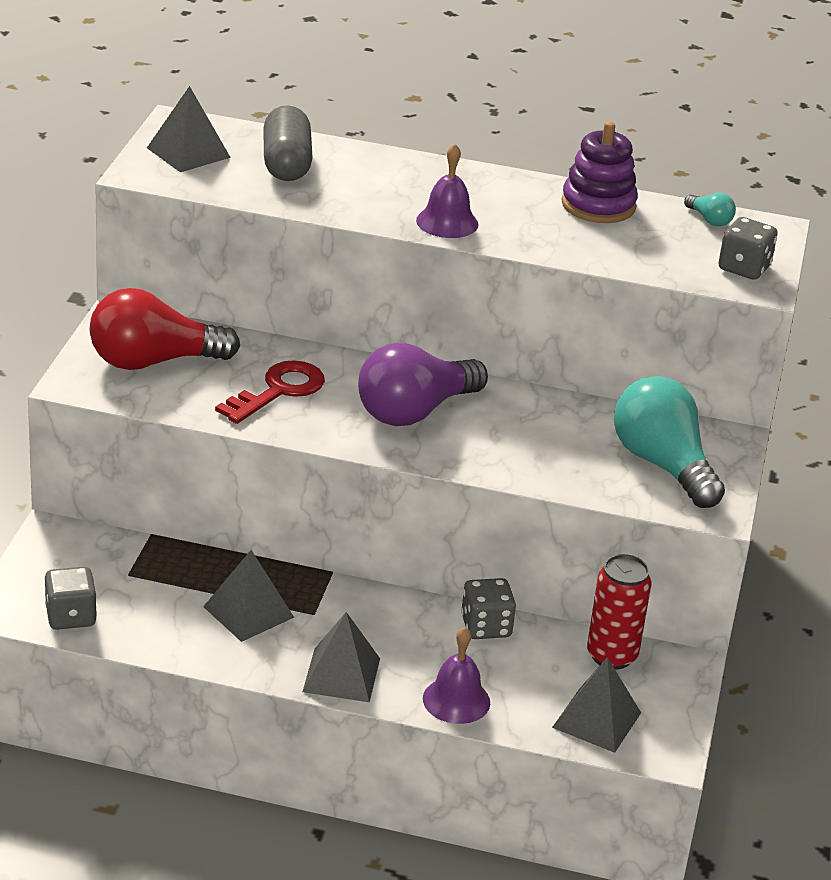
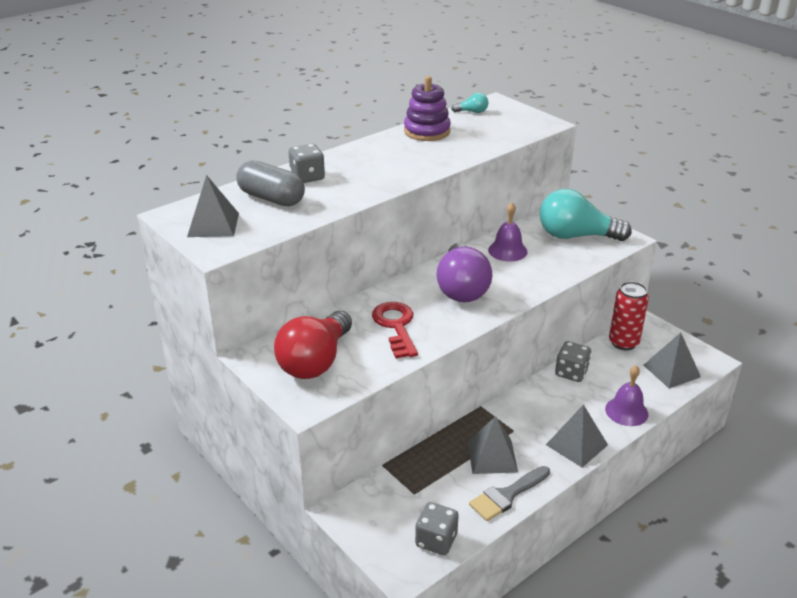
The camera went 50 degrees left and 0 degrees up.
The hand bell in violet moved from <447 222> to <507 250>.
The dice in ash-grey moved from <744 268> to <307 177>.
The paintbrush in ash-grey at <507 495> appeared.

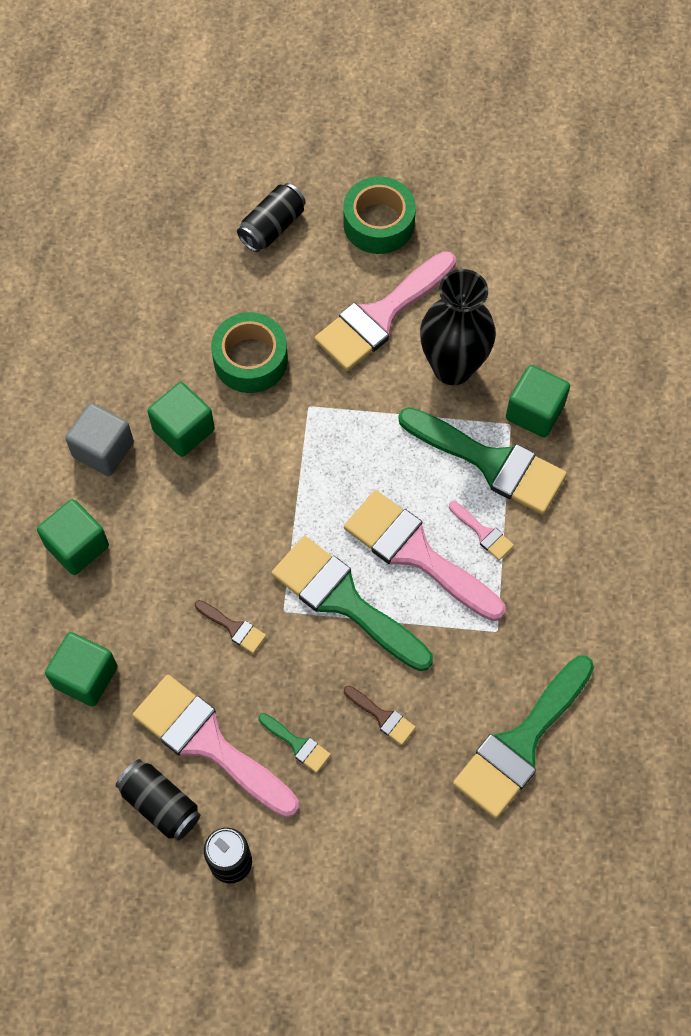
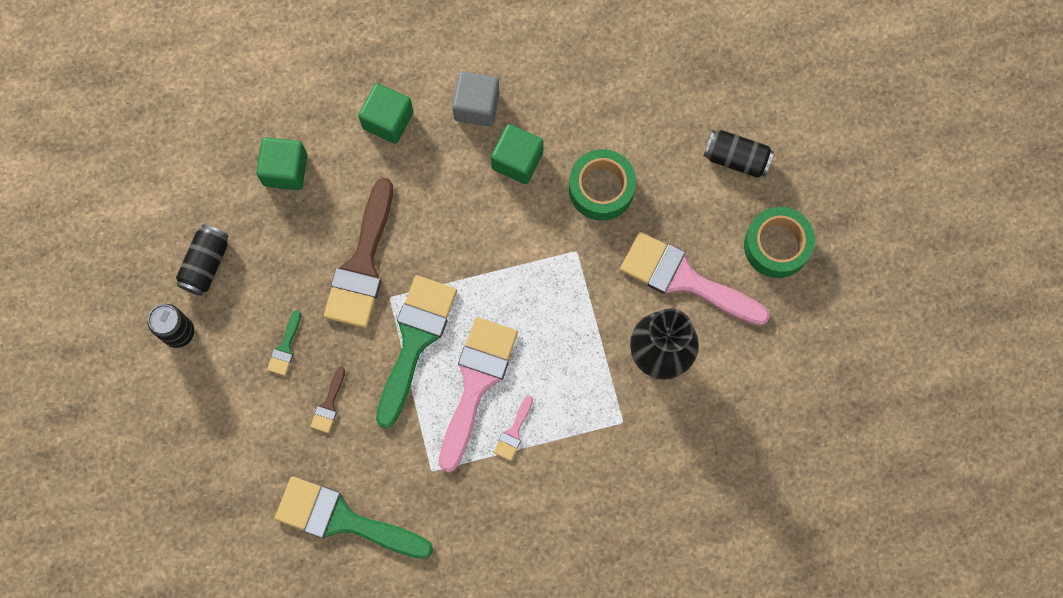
The camera went 70 degrees right and 10 degrees up.
The paintbrush in rosy at <208 743> disappeared.
The paintbrush in dark brown at <233 628> changed to 2.33 times the size.
The paintbrush in green at <491 462> disappeared.
The cube in green at <534 412> disappeared.

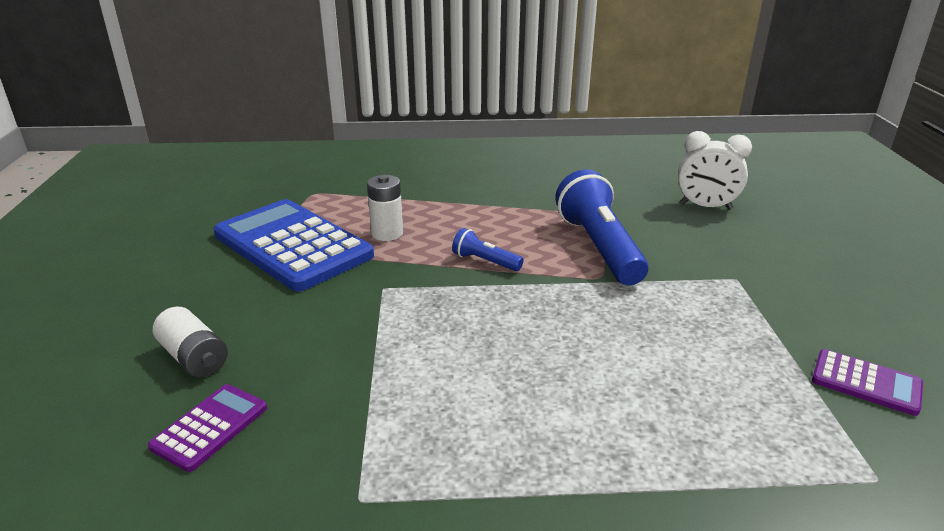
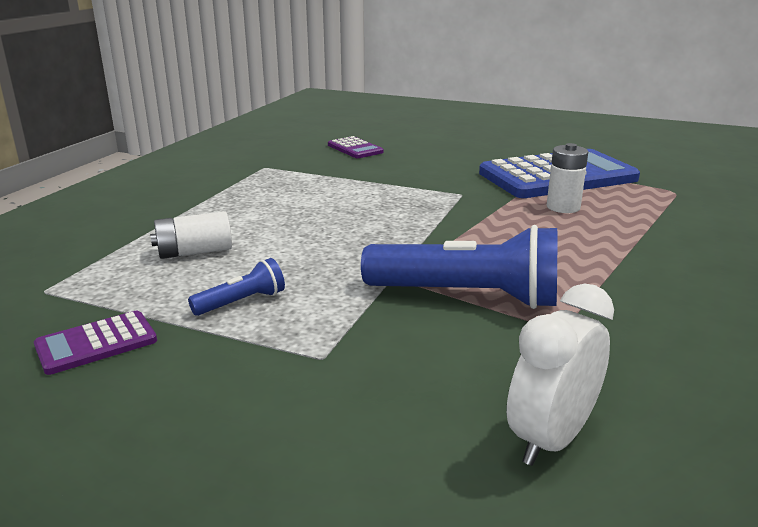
The camera went 115 degrees right and 5 degrees down.
The AA battery in white moved from <194 358> to <194 252>.
The pocket torch in cobalt moved from <485 261> to <242 302>.

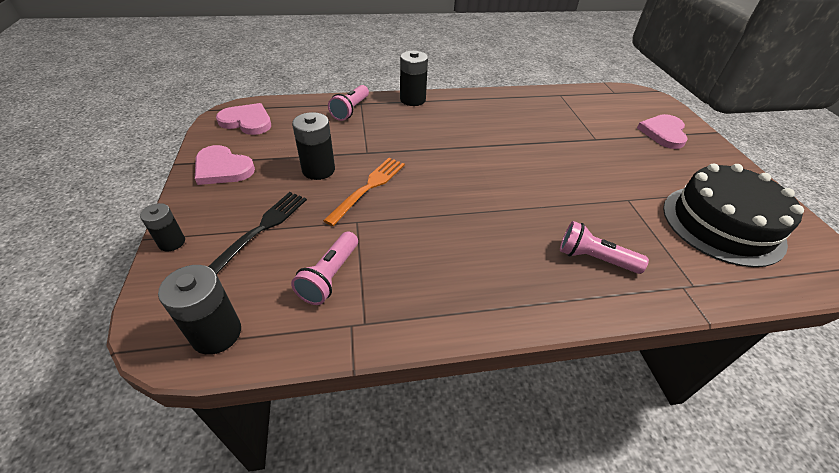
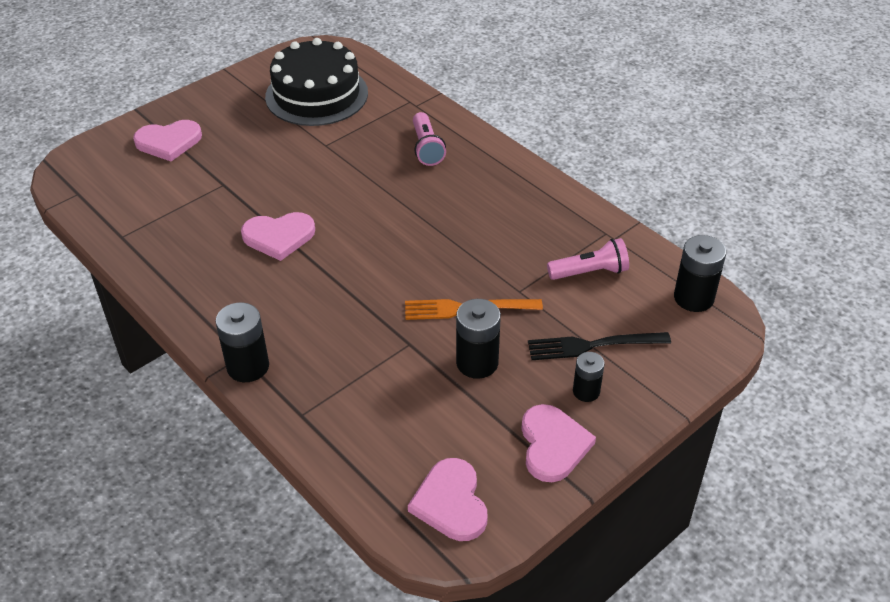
The camera went 120 degrees left and 0 degrees up.
The AA battery in black moved from <172 242> to <586 391>.
The pocket torch in rosy at <351 110> disappeared.
The love heart in rosy at <279 237> appeared.

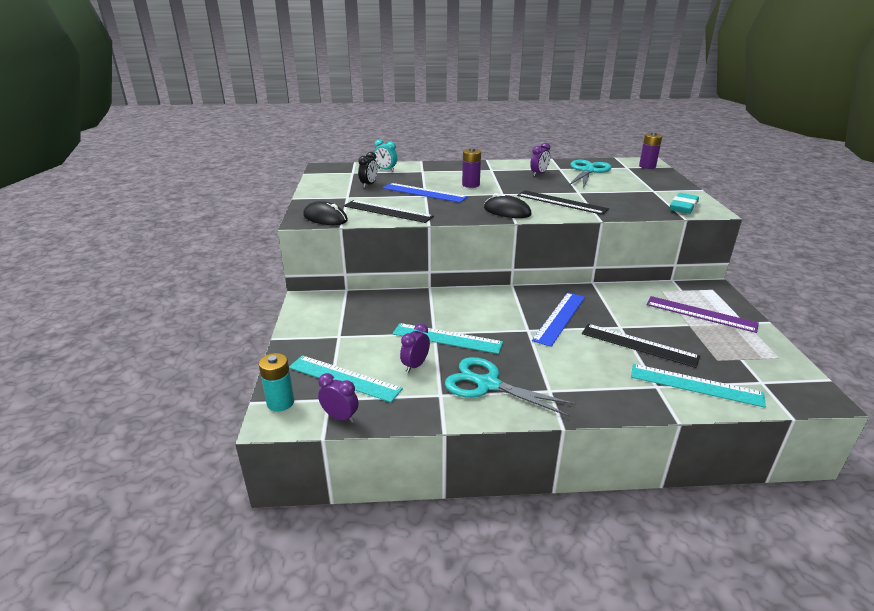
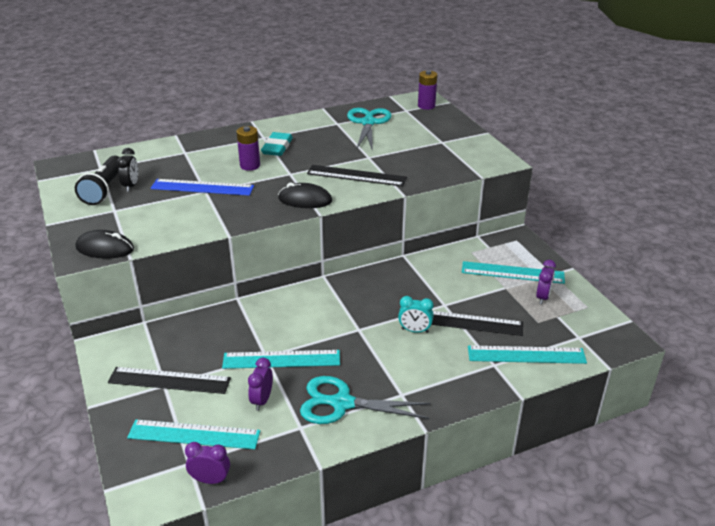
The camera went 20 degrees left and 5 degrees up.
The AA battery in aqua at <280 402> disappeared.
The straightedge in black moved from <387 211> to <169 380>.
The bedside clock in aqua moved from <386 170> to <415 330>.
The bedside clock in violet moved from <539 174> to <542 297>.
The straightedge in cobalt at <559 318> disappeared.
The straightedge in violet at <700 314> became the straightedge in aqua at <512 273>.
The gum eraser in aqua moved from <683 207> to <277 147>.
The pocket torch in black at <104 189> appeared.

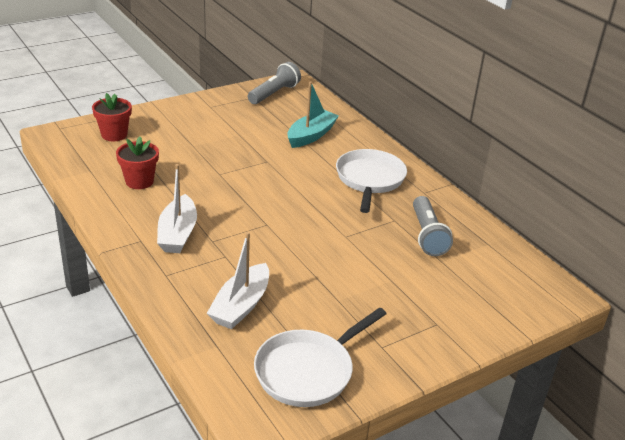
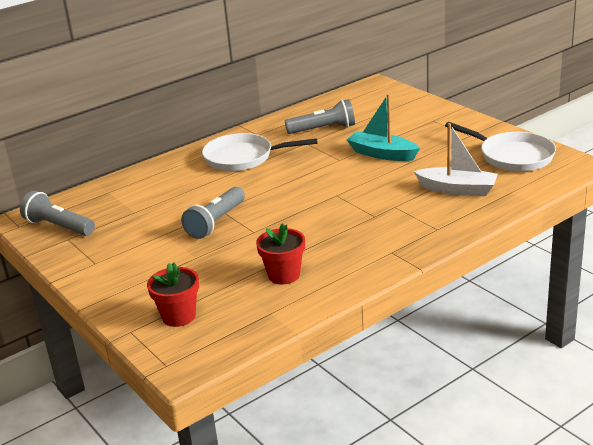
The camera went 90 degrees left and 5 degrees down.
The toy boat in white at <178 234> disappeared.
The toy boat in aqua moved from <311 135> to <382 154>.
The pocket torch in ash-grey at <216 222> appeared.

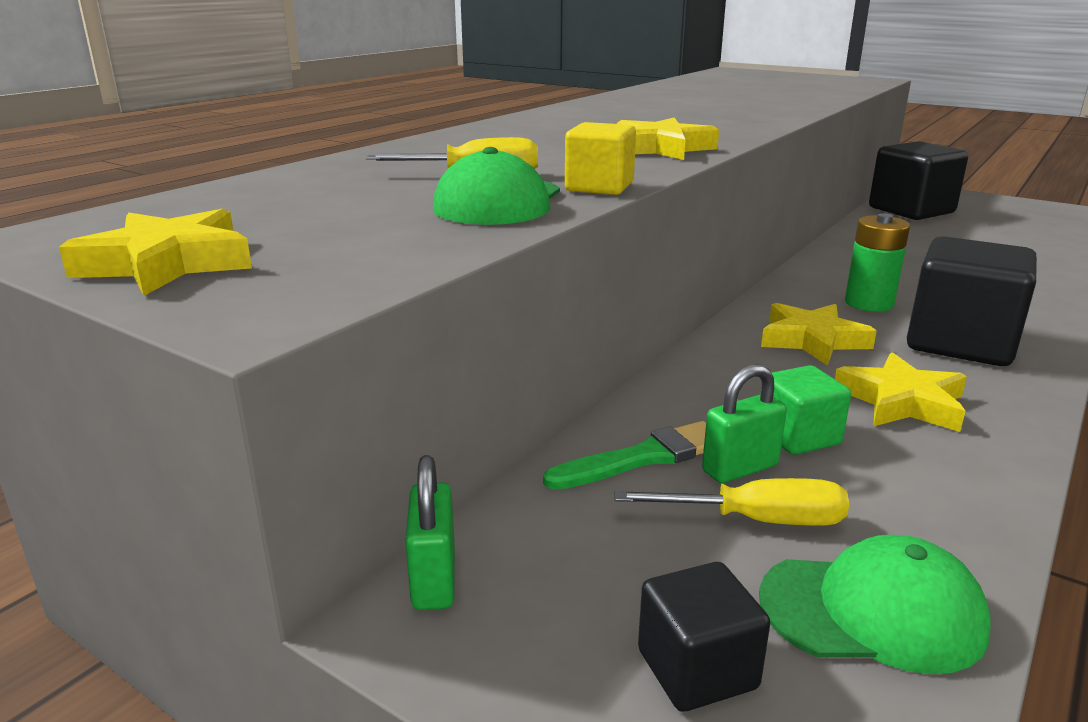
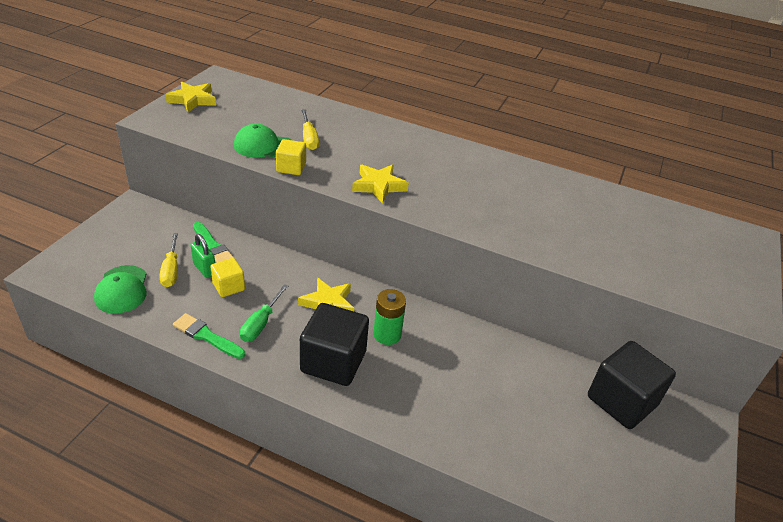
The camera went 75 degrees right and 15 degrees up.
The lock in green at <434 579> disappeared.
The cube in black at <697 669> disappeared.
The cube in green at <798 436> became the cube in golden at <228 286>.
The star in golden at <902 402> was replaced by the screwdriver in green at <261 324>.
The paintbrush in green at <206 336> appeared.

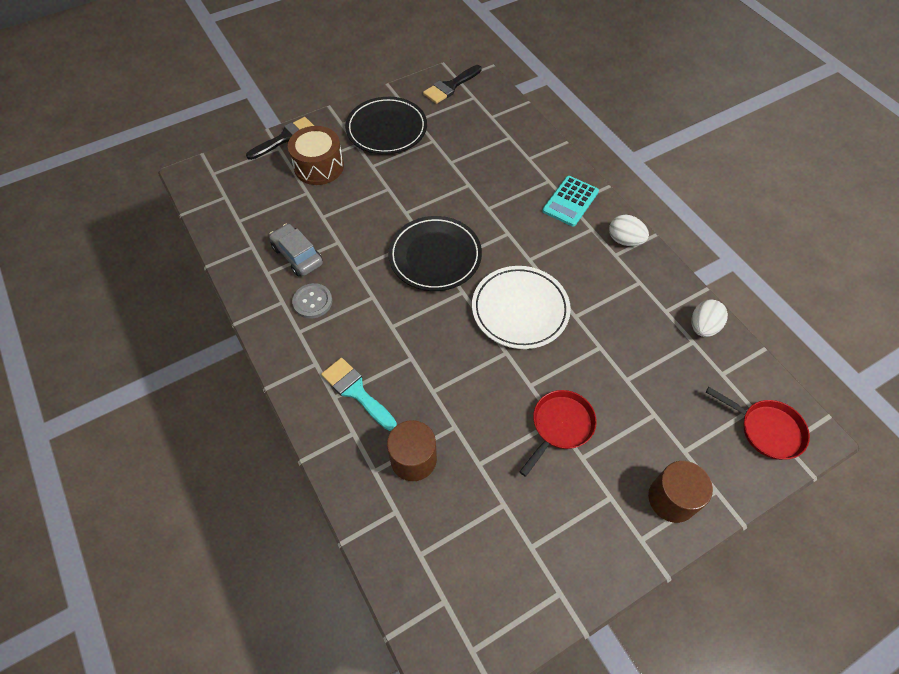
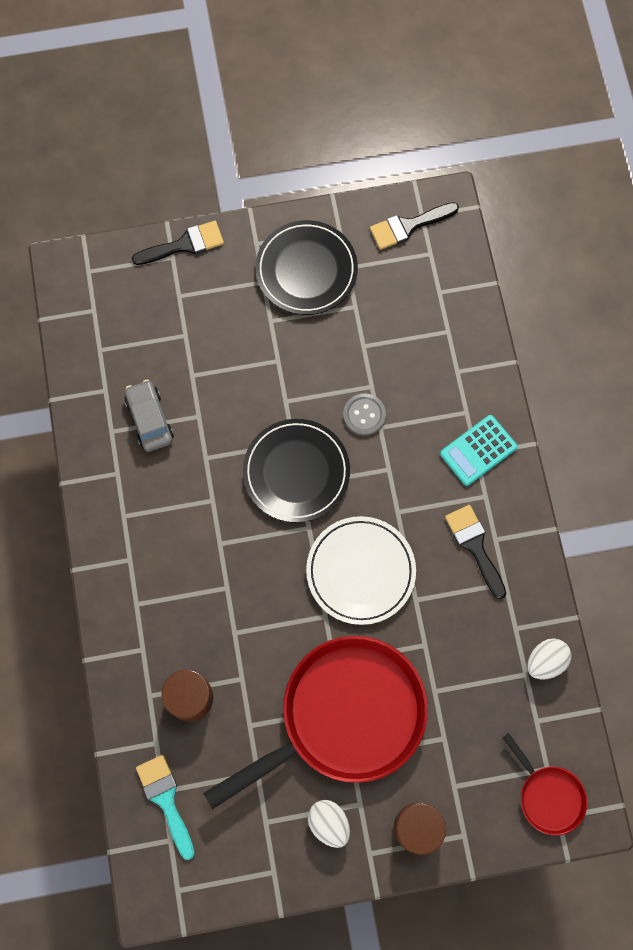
The camera went 20 degrees right and 15 degrees up.
The drum in dark brown at <319 166> disappeared.
The sewing button in ash-grey moved from <312 302> to <364 415>.
The paintbrush in aqua moved from <356 391> to <166 800>.
The skillet in scarlet at <560 426> changed to 2.19 times the size.
The egg in white moved from <624 240> to <329 823>.
The paintbrush in black at <475 546> appeared.

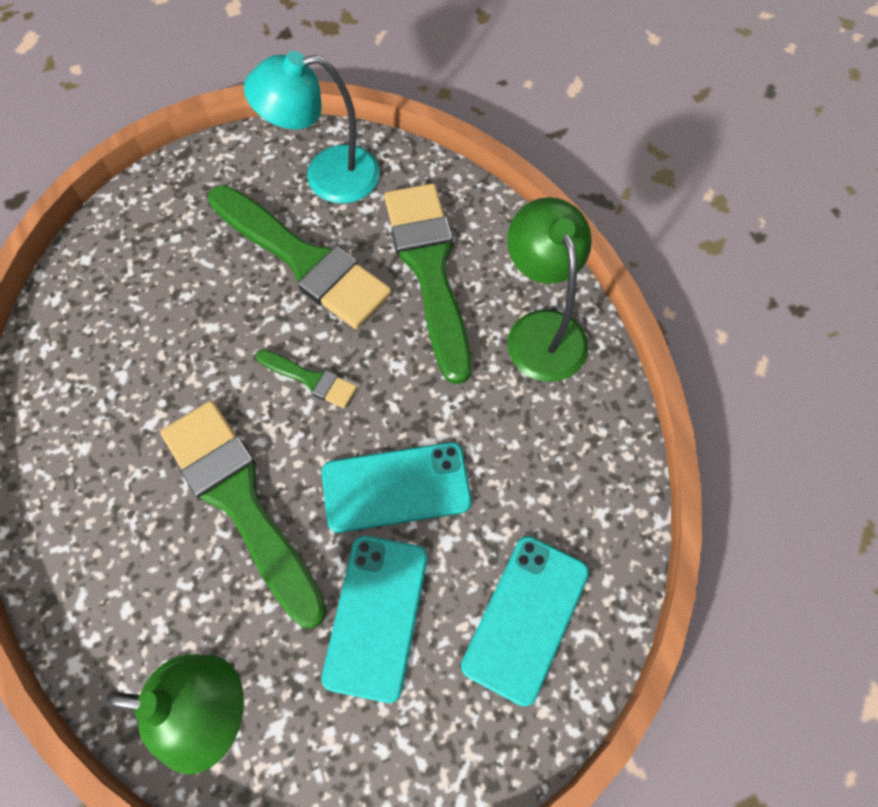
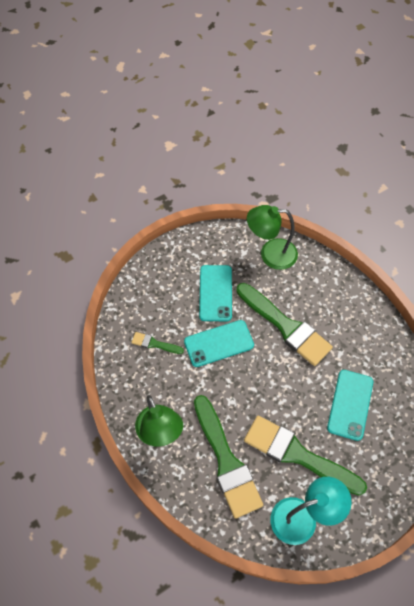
The camera went 170 degrees right and 5 degrees down.
The paintbrush in green moved from <310 379> to <154 344>.
The mobile phone in aqua moved from <526 618> to <350 404>.

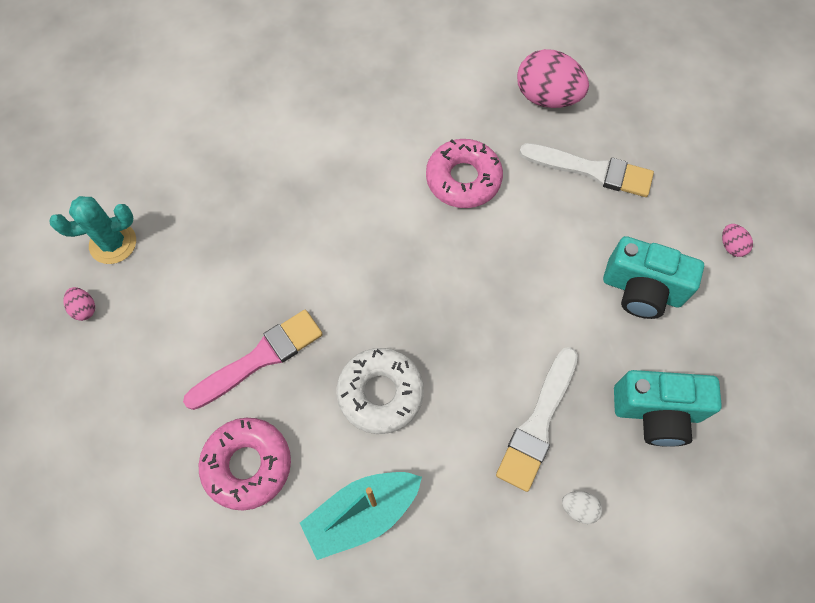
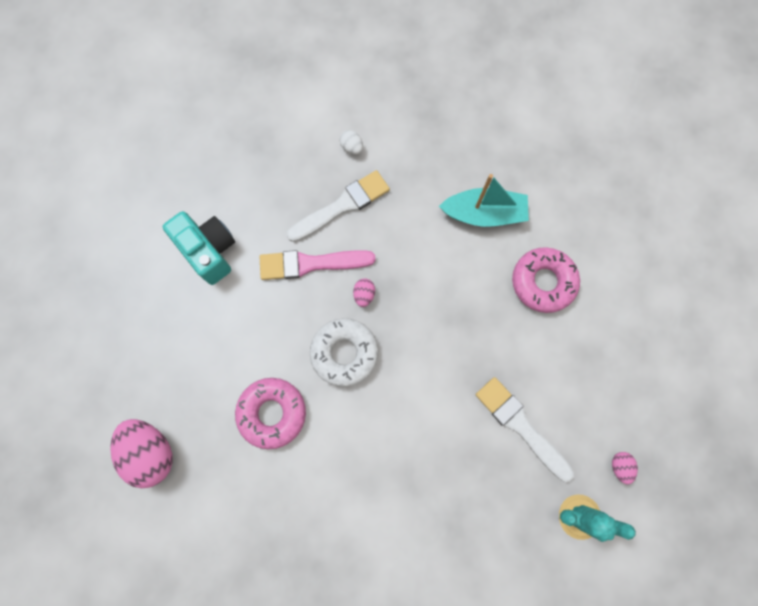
The camera went 150 degrees left and 10 degrees up.
The paintbrush in rosy moved from <260 358> to <311 264>.
The doughnut in white moved from <380 393> to <344 353>.
The paintbrush in white moved from <592 170> to <520 425>.
The compact camera in aqua at <656 412> disappeared.
The egg in rosy moved from <731 246> to <364 295>.

